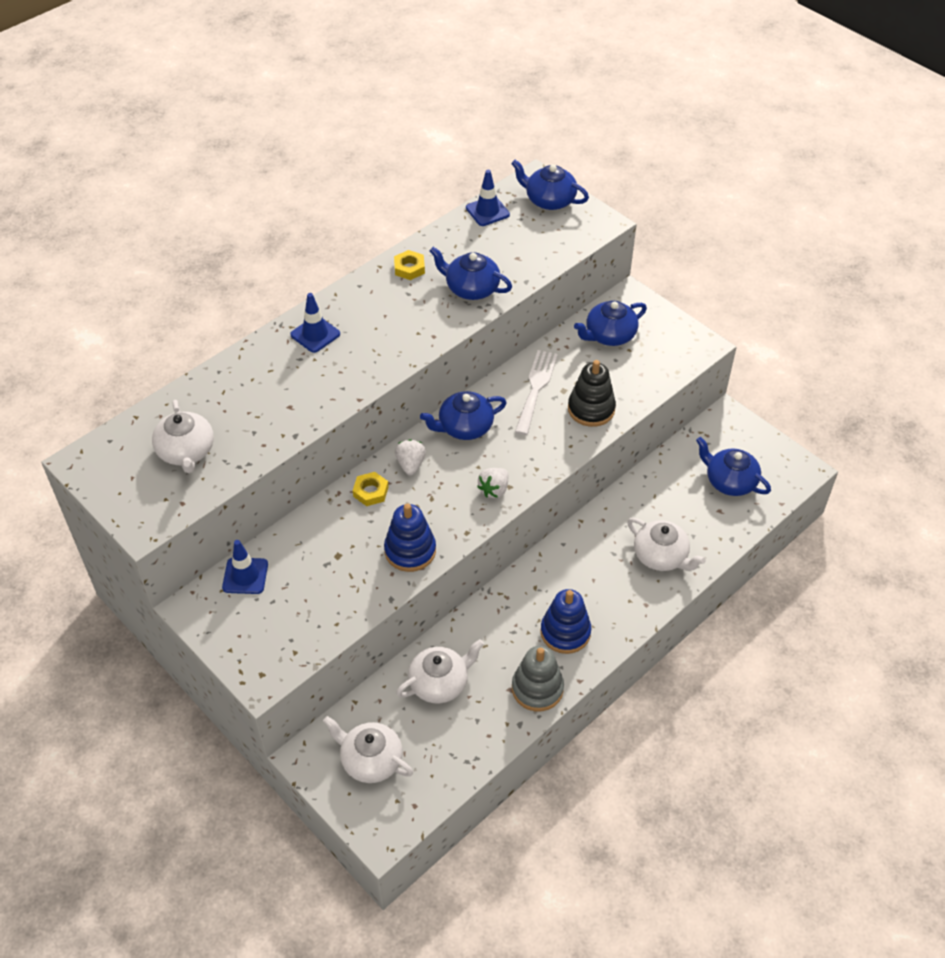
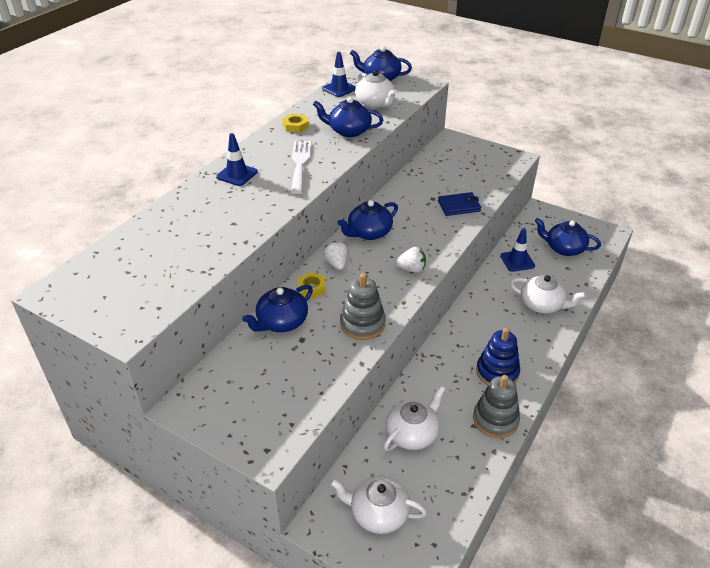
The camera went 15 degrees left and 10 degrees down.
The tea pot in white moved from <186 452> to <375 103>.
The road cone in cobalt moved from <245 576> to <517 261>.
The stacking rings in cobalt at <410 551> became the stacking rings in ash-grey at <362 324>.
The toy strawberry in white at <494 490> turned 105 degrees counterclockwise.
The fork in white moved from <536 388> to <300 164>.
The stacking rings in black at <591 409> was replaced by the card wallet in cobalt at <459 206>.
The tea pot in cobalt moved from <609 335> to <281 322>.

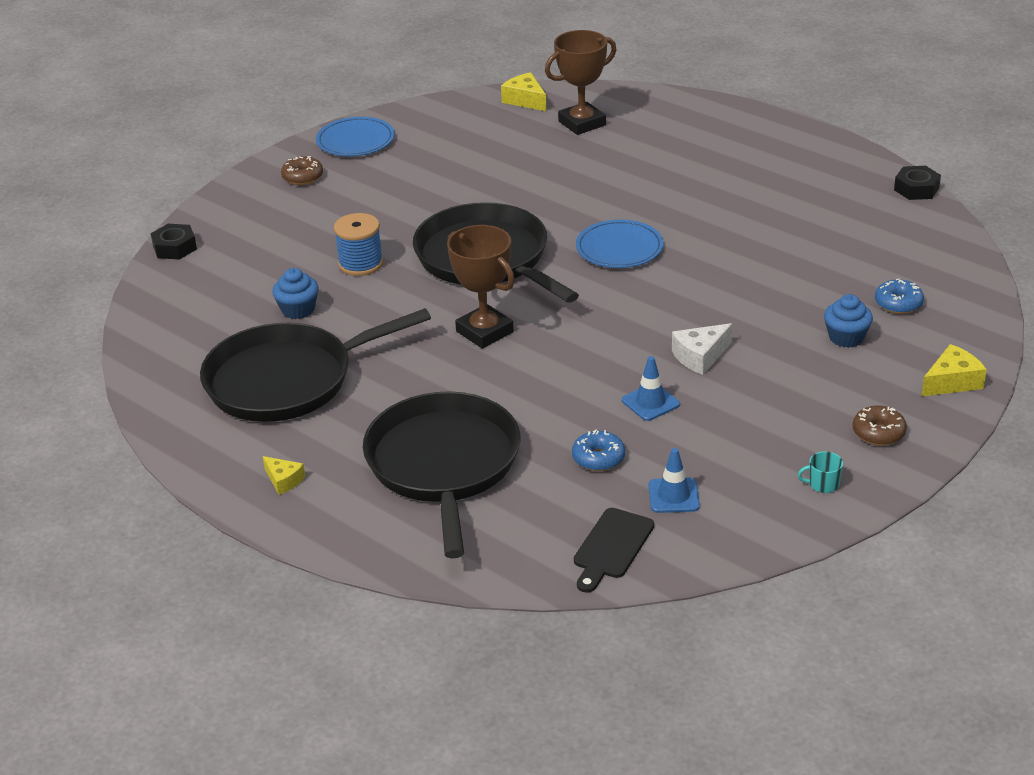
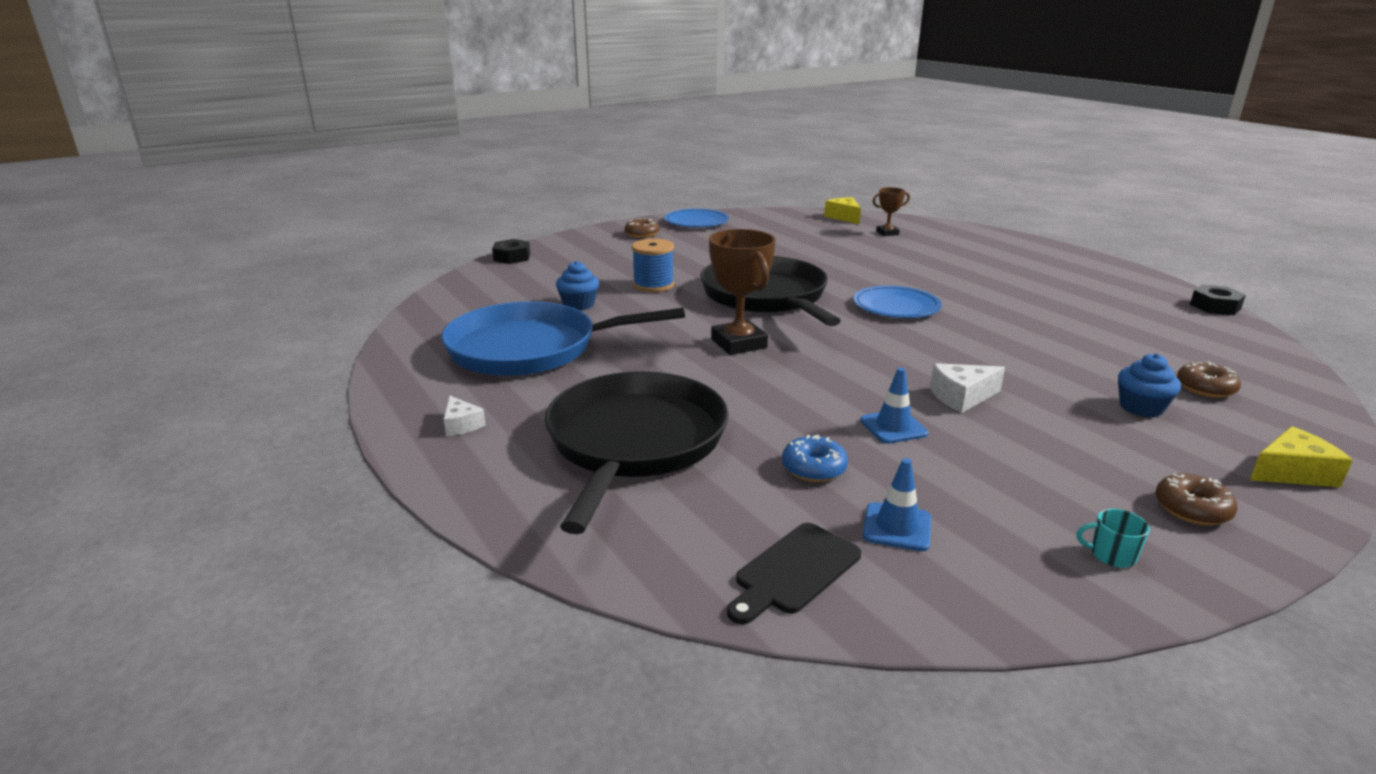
The camera went 15 degrees right and 10 degrees down.
The skillet in black at <287 380> became the skillet in cobalt at <531 348>.
The cheese in golden at <284 480> became the cheese in white at <461 424>.
The trophy in dark brown at <582 123> changed to 0.56 times the size.
The doughnut in cobalt at <898 304> became the doughnut in dark brown at <1205 388>.

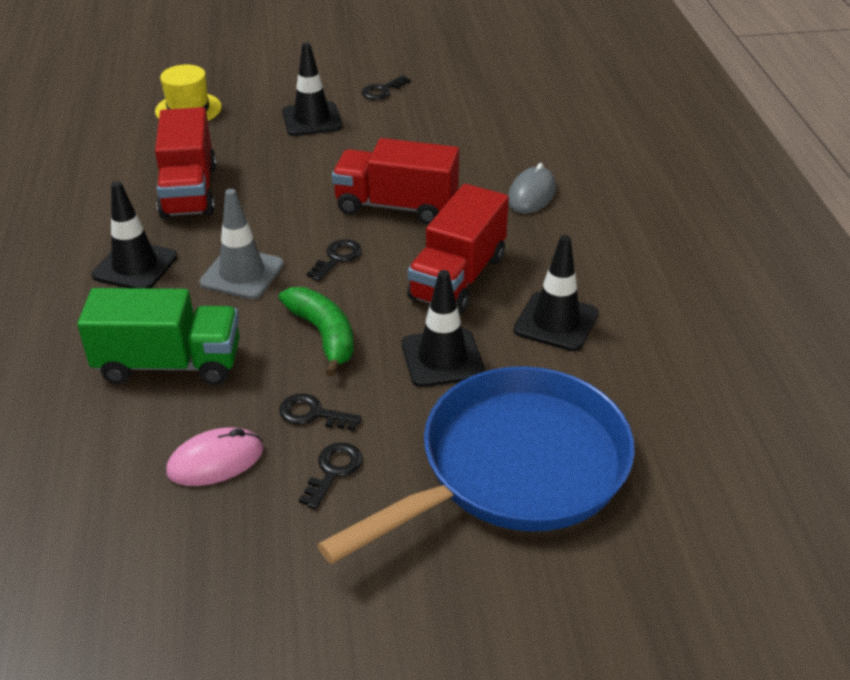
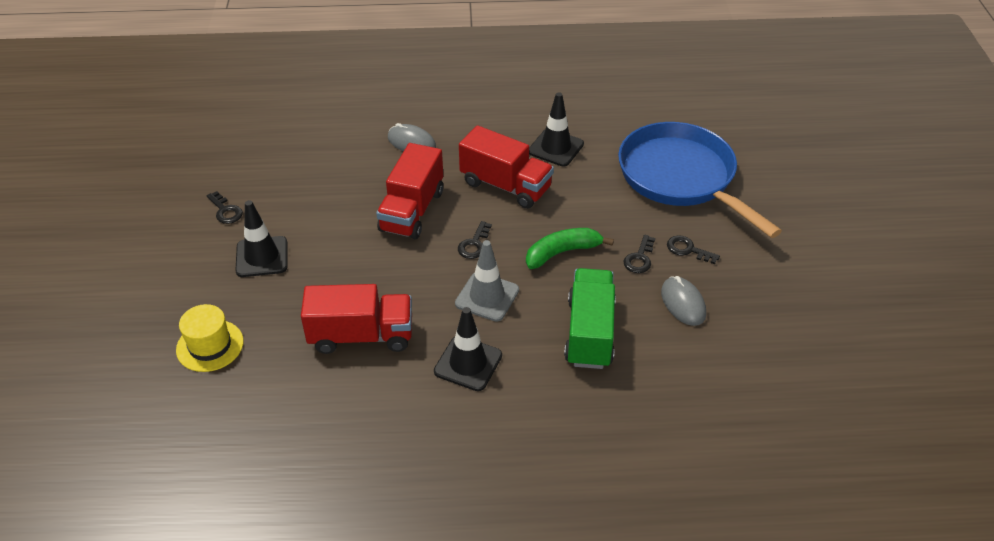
The camera went 85 degrees left and 5 degrees up.
The computer mouse in rosy at <215 461> became the computer mouse in ash-grey at <683 303>.
The latchkey in black at <337 258> turned 105 degrees counterclockwise.
The road cone in black at <442 358> disappeared.

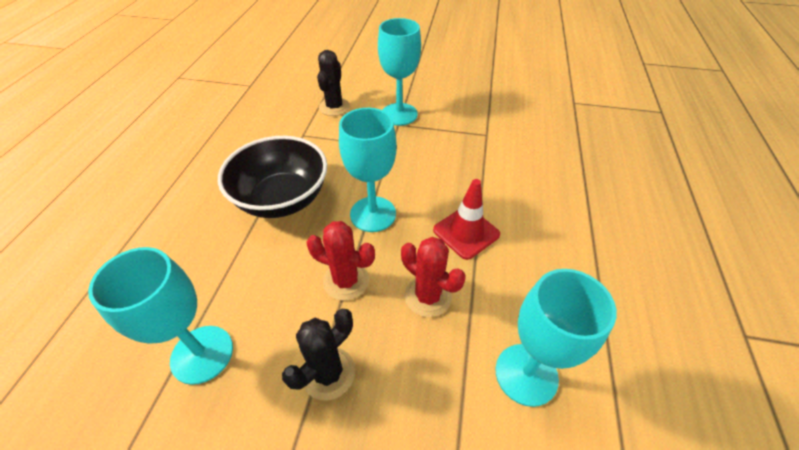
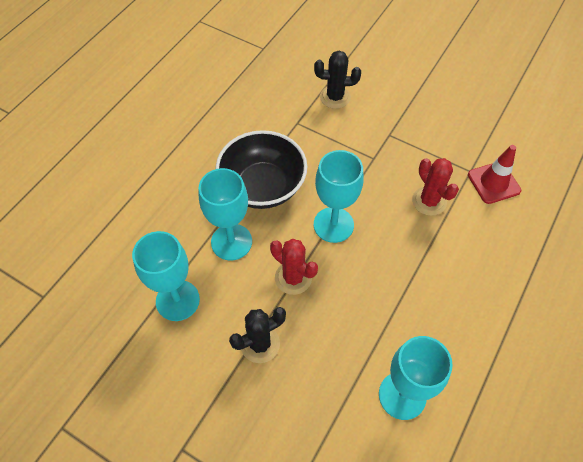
The camera went 20 degrees right and 10 degrees up.
The prickly plant in black at <334 107> turned 60 degrees clockwise.
The goblet in aqua moved from <399 114> to <231 242>.
The prickly plant in scarlet moved from <428 296> to <429 201>.
The road cone in scarlet moved from <466 232> to <493 183>.

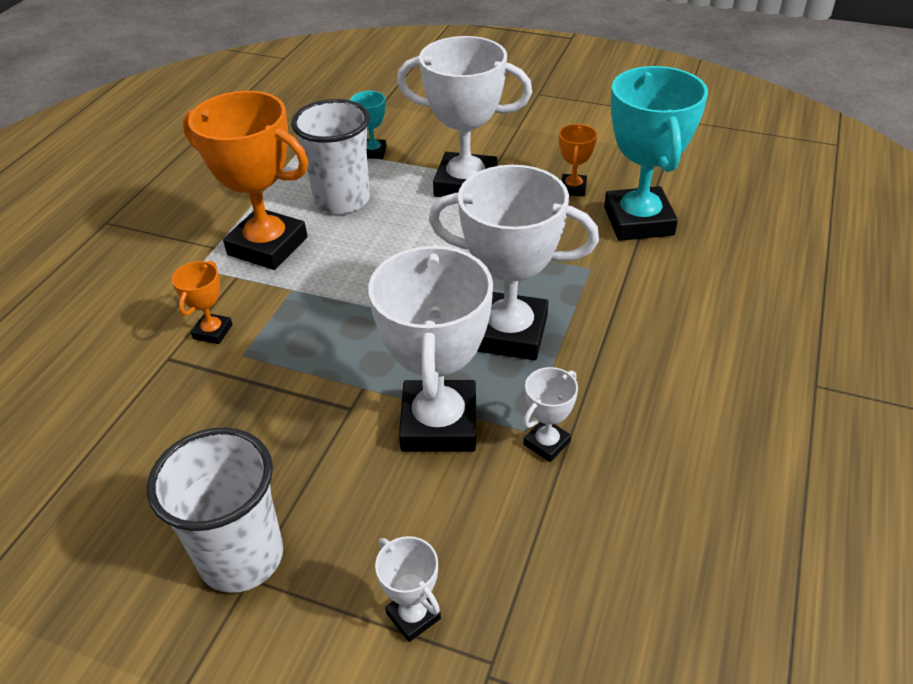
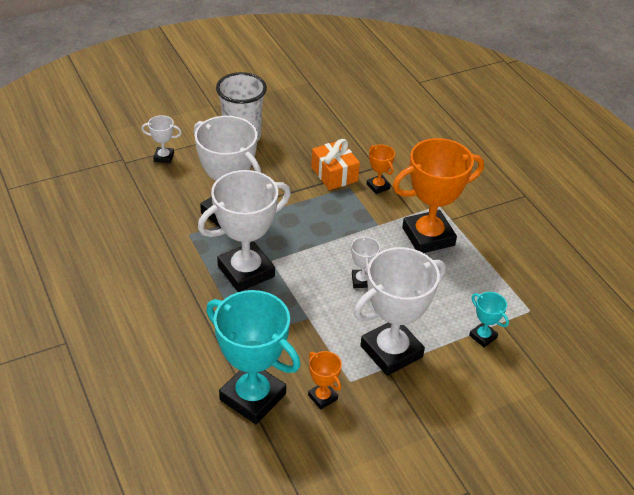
The camera went 130 degrees right and 0 degrees up.
The tumbler in white at <342 200> disappeared.
The trophy in white moved from <546 443> to <362 281>.
The gift in bright orange at <334 174> appeared.

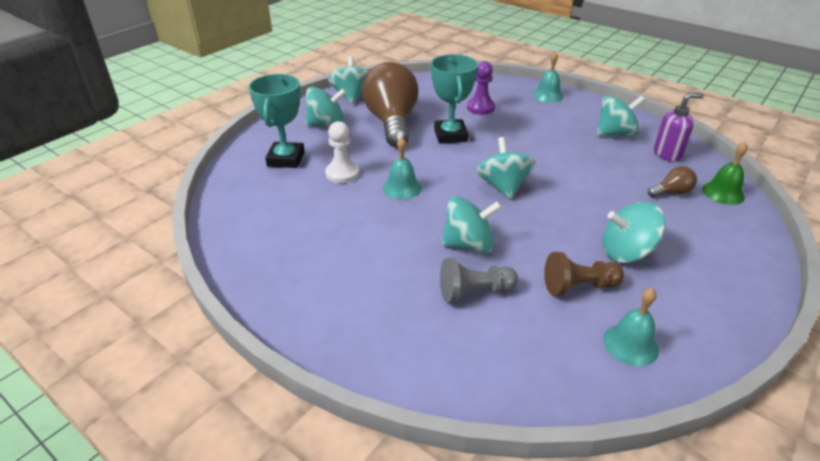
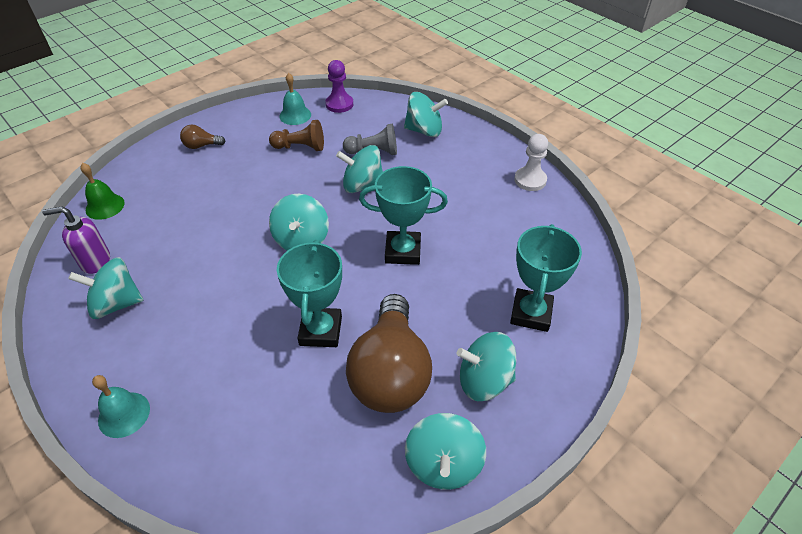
The camera went 170 degrees left and 10 degrees up.
The chess pawn in white moved from <342 173> to <530 180>.
The hand bell in aqua at <402 188> was replaced by the trophy in aqua at <403 251>.
The chess pawn in violet moved from <480 108> to <339 104>.
The toy top in aqua moved from <626 252> to <424 130>.
The light bulb in dark brown moved from <671 192> to <201 146>.

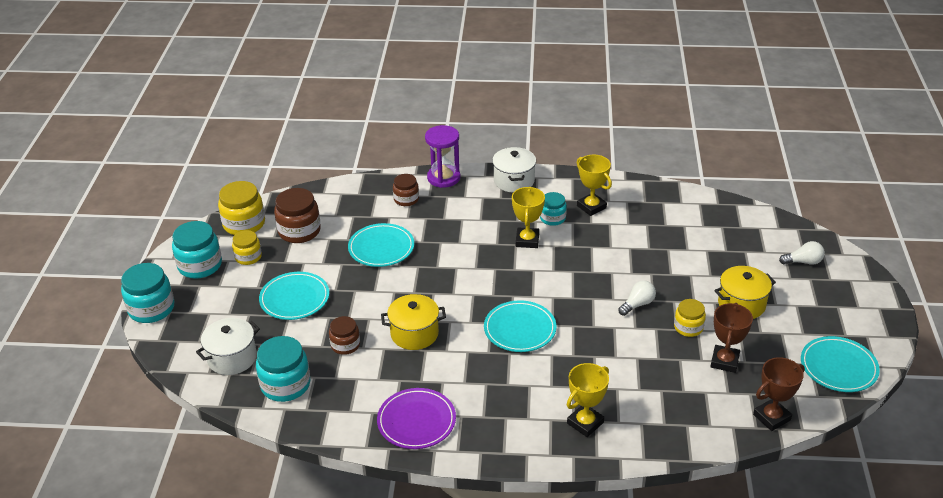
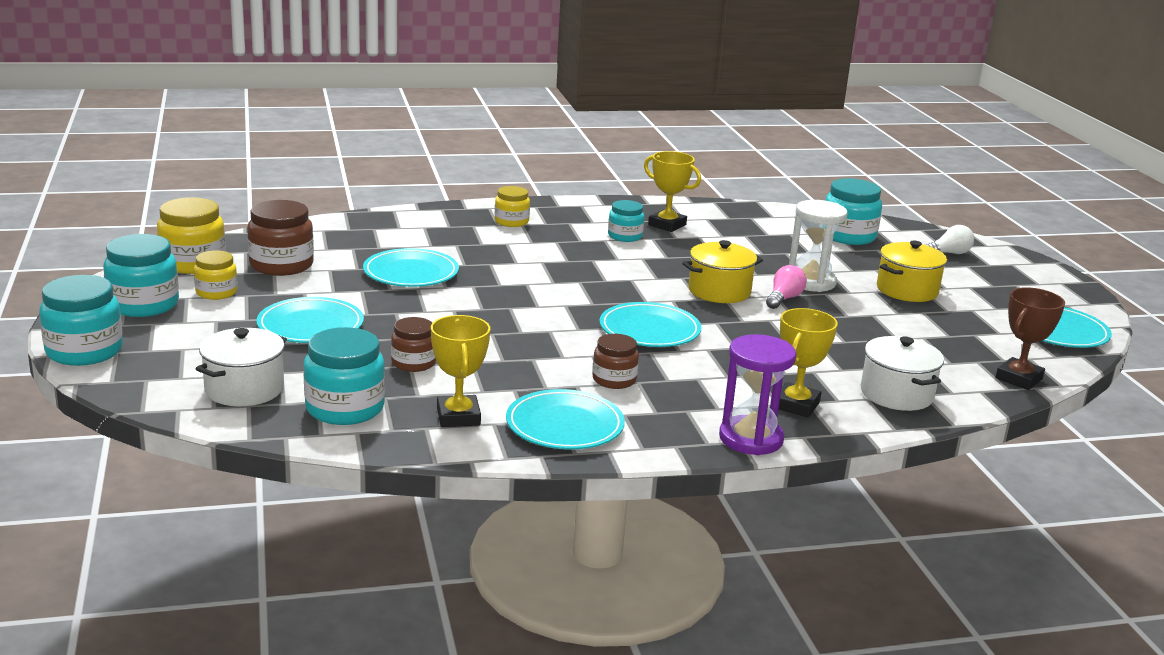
The camera went 20 degrees left and 15 degrees down.
The flat dish in violet at <416 421> became the flat dish in aqua at <564 425>.
The pot in golden moved from <414 333> to <719 291>.
The jar in dark brown moved from <406 199> to <614 380>.
The sandglass in violet moved from <443 178> to <751 439>.
The pot in white moved from <514 181> to <896 394>.
The trophy in golden moved from <527 240> to <458 417>.
The light bulb in white at <637 304> became the light bulb in rosy at <784 299>.
The jar in golden moved from <688 327> to <511 221>.
The trophy in dark brown at <724 361> disappeared.
The sandglass in white at <811 282> appeared.
The jar in aqua at <848 236> appeared.

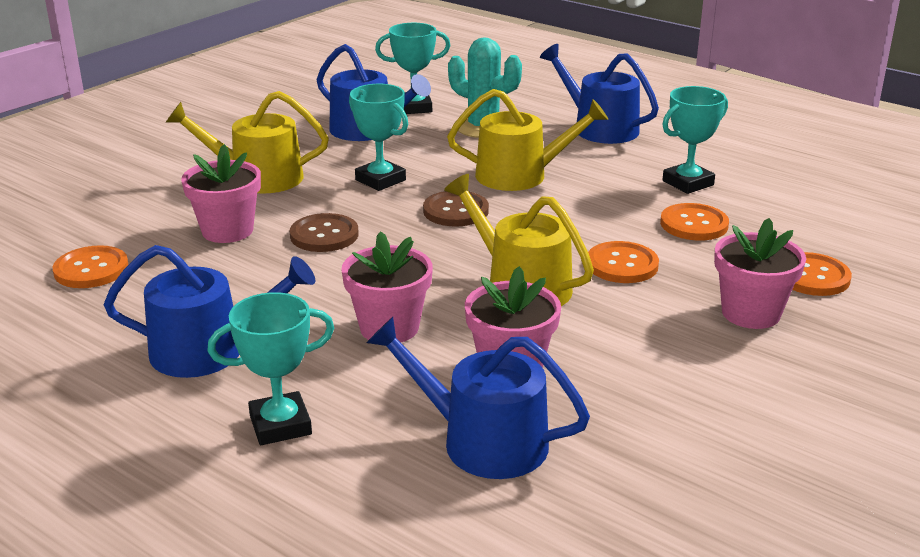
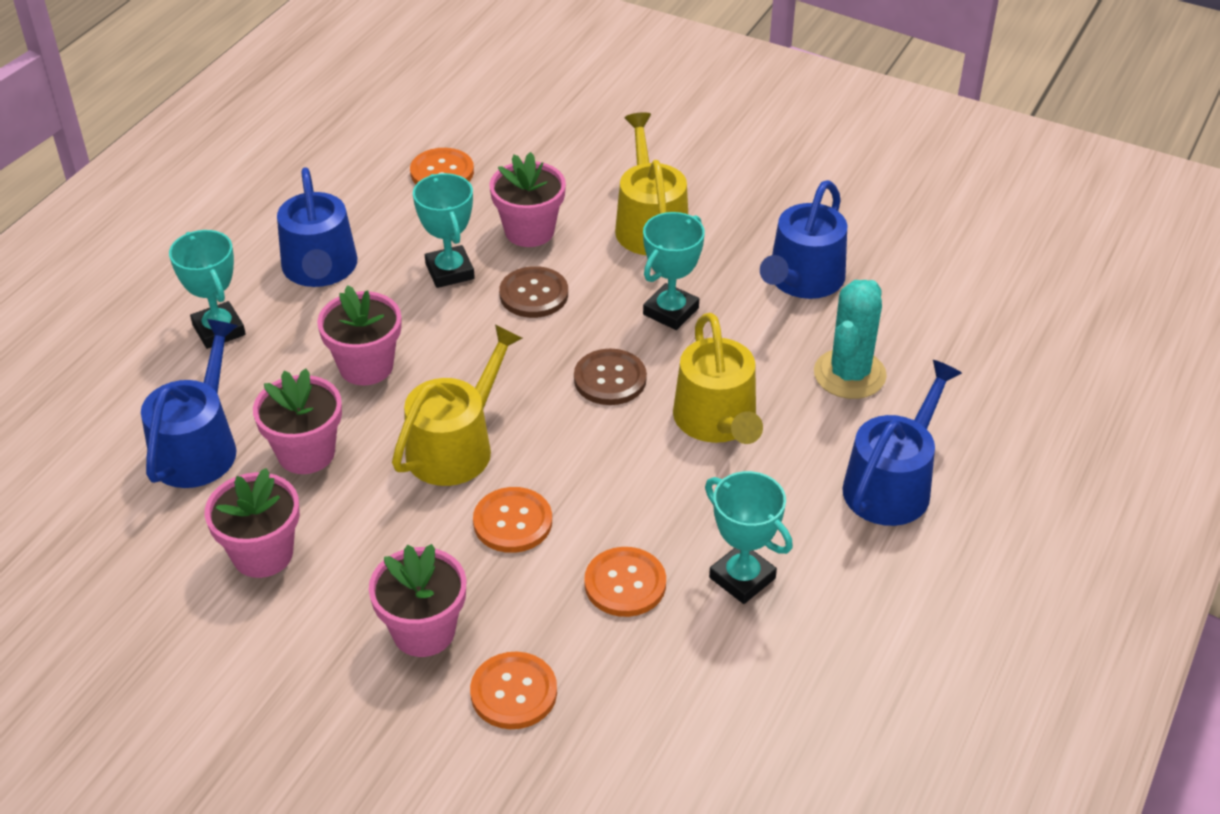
The camera went 80 degrees right and 15 degrees up.
The trophy in aqua moved from <414 107> to <450 271>.
The plant pot in rosy at <262 554> appeared.

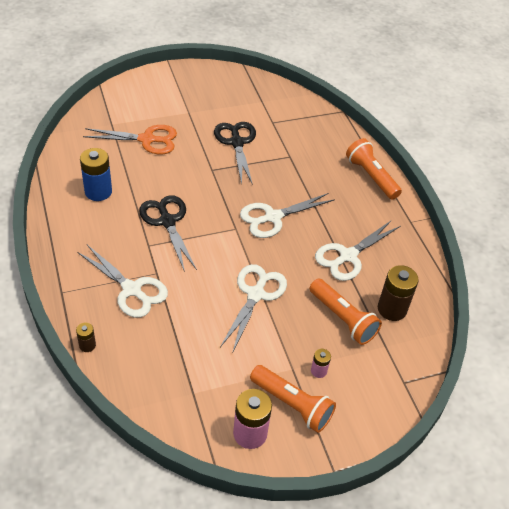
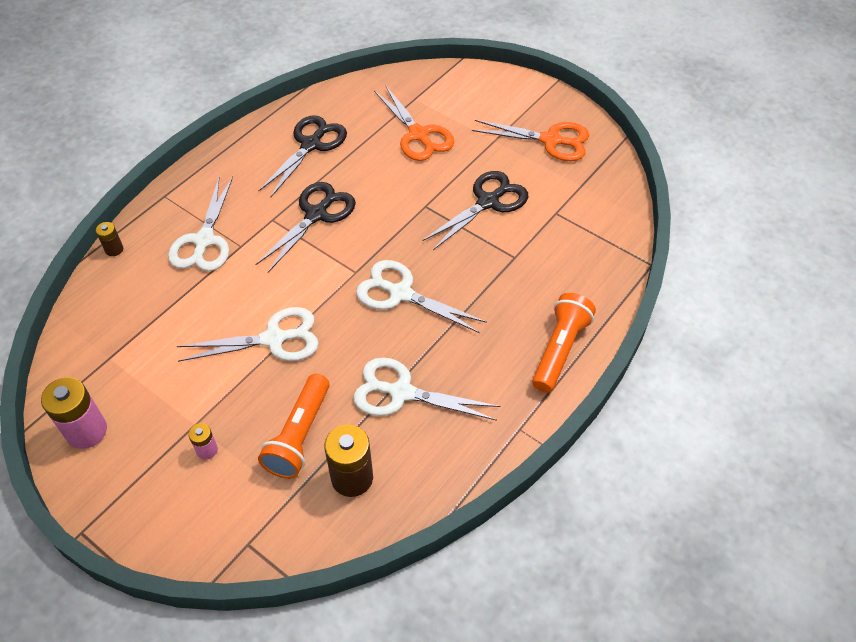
The camera went 60 degrees right and 5 degrees up.
The AA battery in cobalt at <98 192> was replaced by the scissors in black at <311 145>.
The pocket torch in bright orange at <292 404> disappeared.
The scissors in bright orange at <551 140> appeared.

